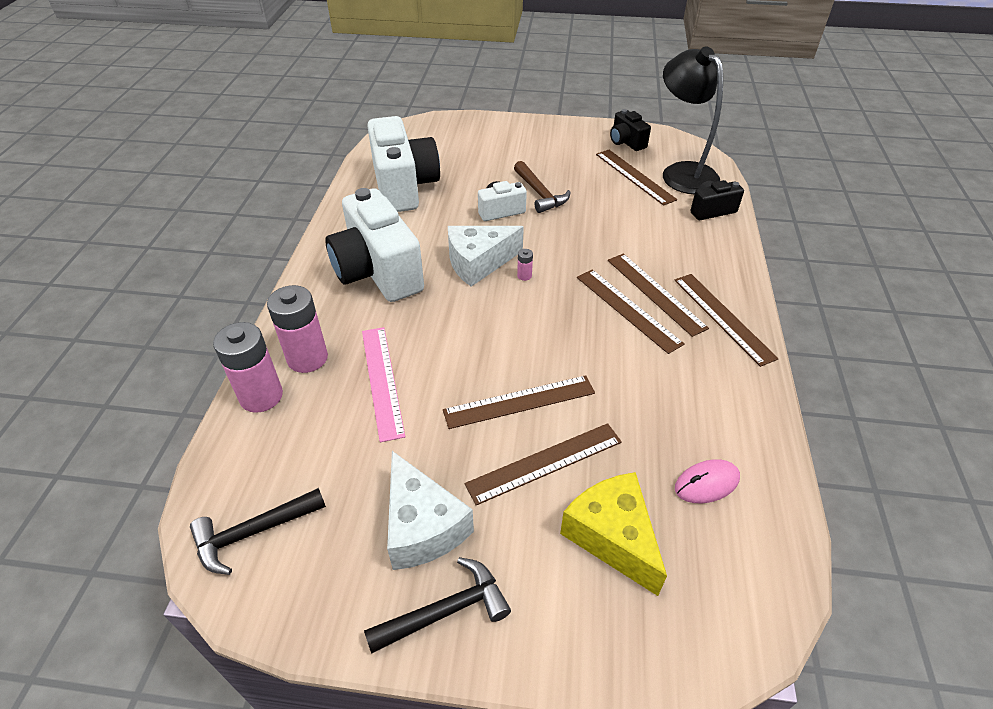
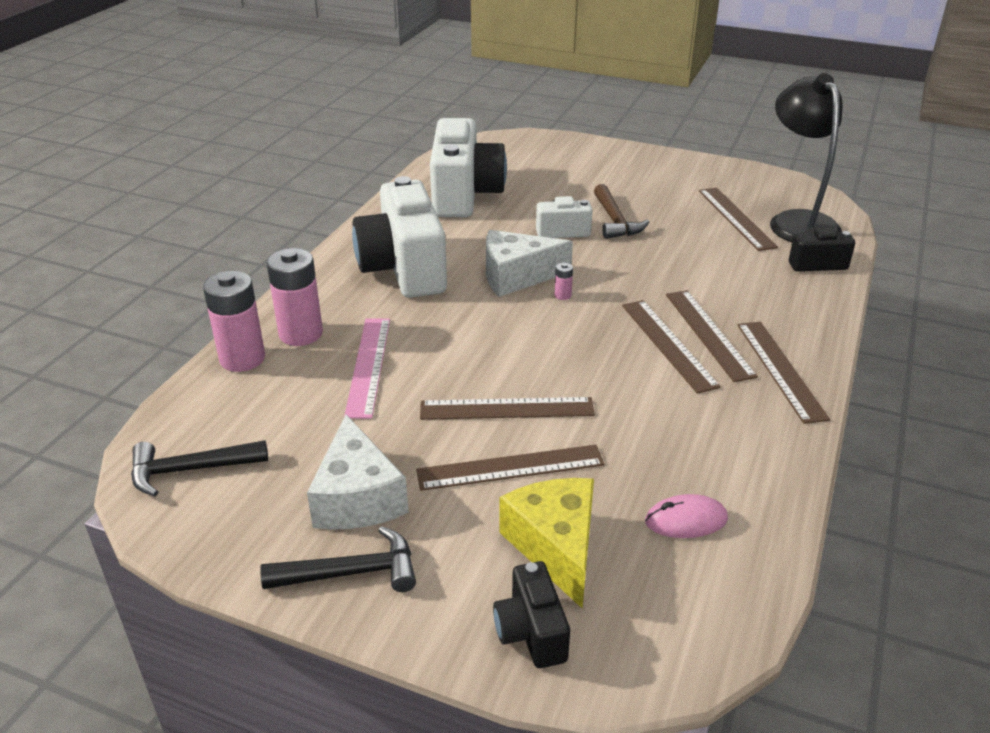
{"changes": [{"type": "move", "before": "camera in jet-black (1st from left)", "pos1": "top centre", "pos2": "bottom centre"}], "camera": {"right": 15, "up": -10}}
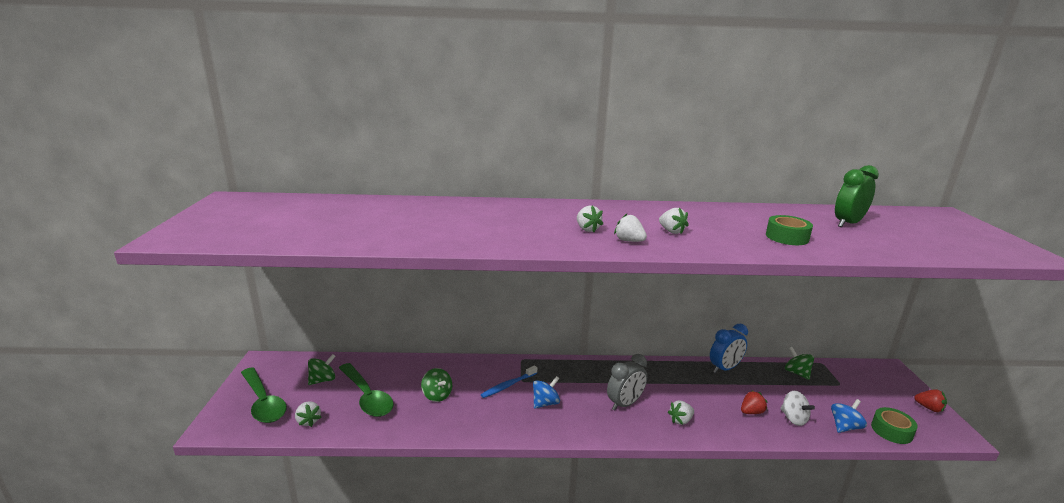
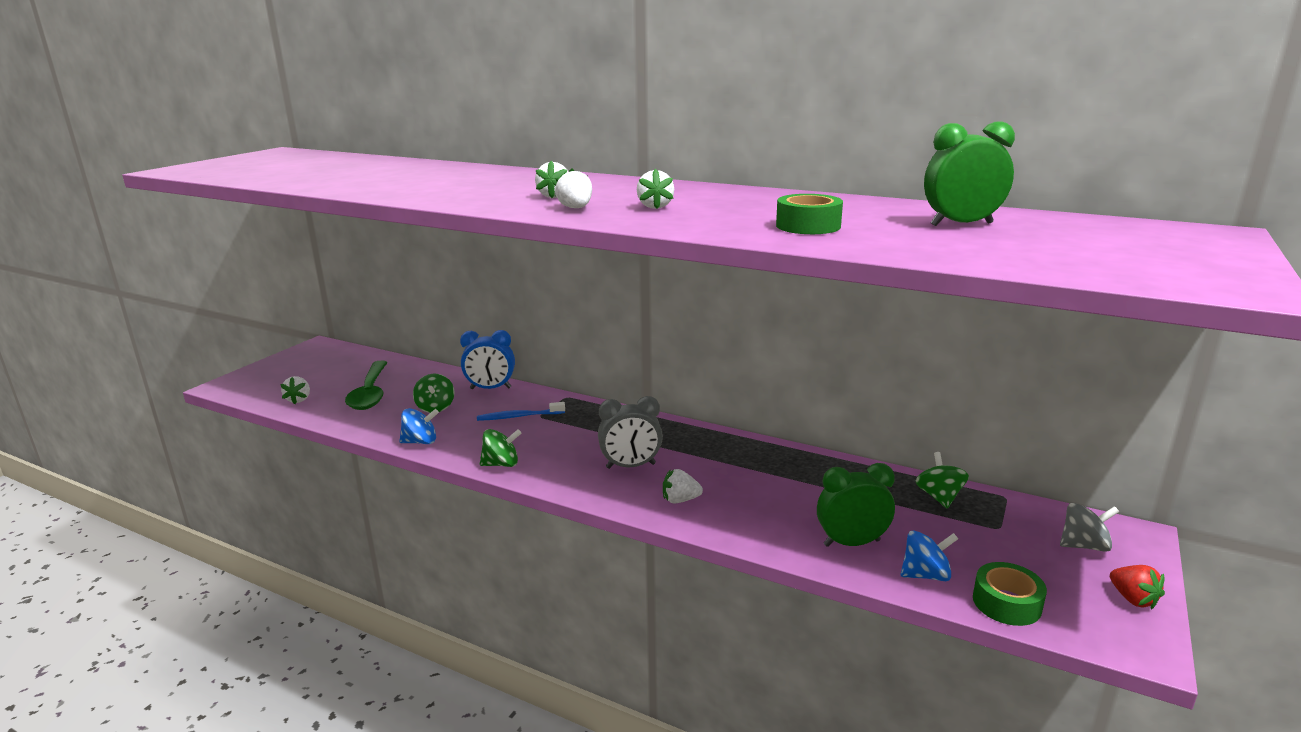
{"changes": [{"type": "move", "before": "clock in blue", "pos1": "bottom right", "pos2": "centre"}, {"type": "move", "before": "whirligig in green (1st from left in the first image)", "after": "whirligig in green (2nd from left)", "pos1": "bottom left", "pos2": "centre"}, {"type": "delete", "before": "tablespoon in green (1st from left)", "pos1": "bottom left"}, {"type": "move", "before": "whirligig in blue (1st from left)", "pos1": "bottom centre", "pos2": "middle left"}, {"type": "delete", "before": "toy strawberry in red (1st from left)", "pos1": "bottom right"}, {"type": "replace", "before": "whirligig in snow-white", "after": "clock in green (1st from left)", "pos1": "bottom right", "pos2": "bottom centre"}, {"type": "insert", "after": "whirligig in gray", "pos2": "bottom right"}], "camera": {"right": 30, "up": 0}}
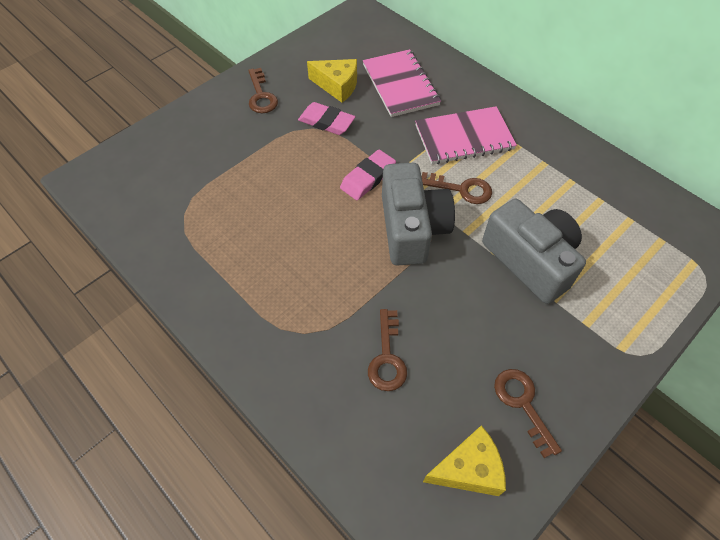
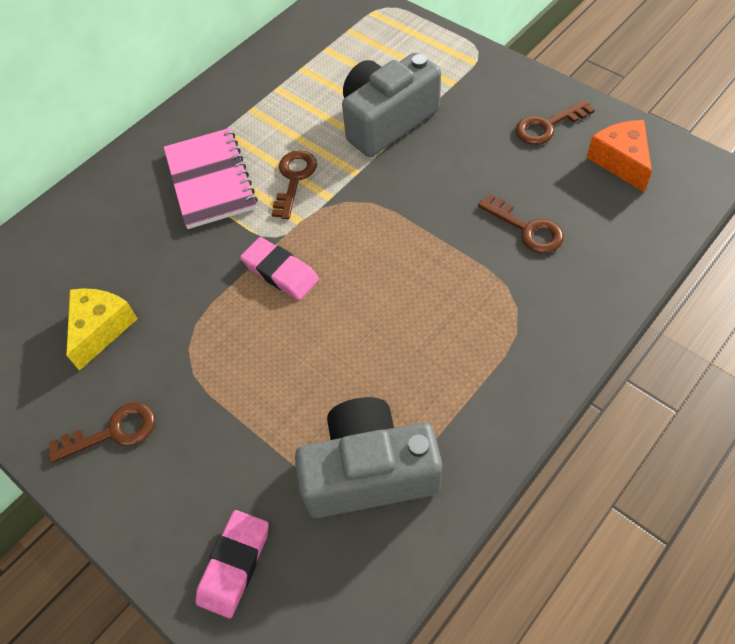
{"changes": [{"type": "delete", "before": "exercise book in pink (1st from left)", "pos1": "top centre"}, {"type": "move", "before": "eraser in pink (1st from left)", "pos1": "top centre", "pos2": "bottom left"}, {"type": "move", "before": "camera in gray (1st from left)", "pos1": "centre", "pos2": "bottom centre"}, {"type": "rotate", "before": "key in russet (2nd from left in the first image)", "pos1": "centre", "pos2": "middle right", "turn": 45}, {"type": "recolor", "before": "cheese wedge in bright yellow (2nd from left)", "after": "cheese wedge in bright orange", "pos1": "bottom centre", "pos2": "top right"}], "camera": {"right": -90, "up": 0}}
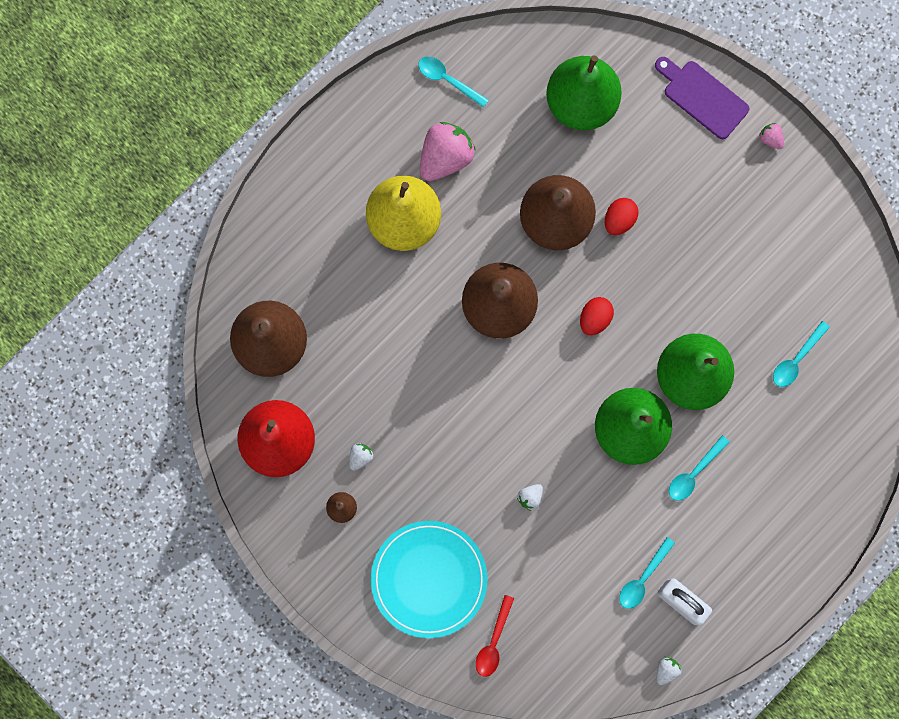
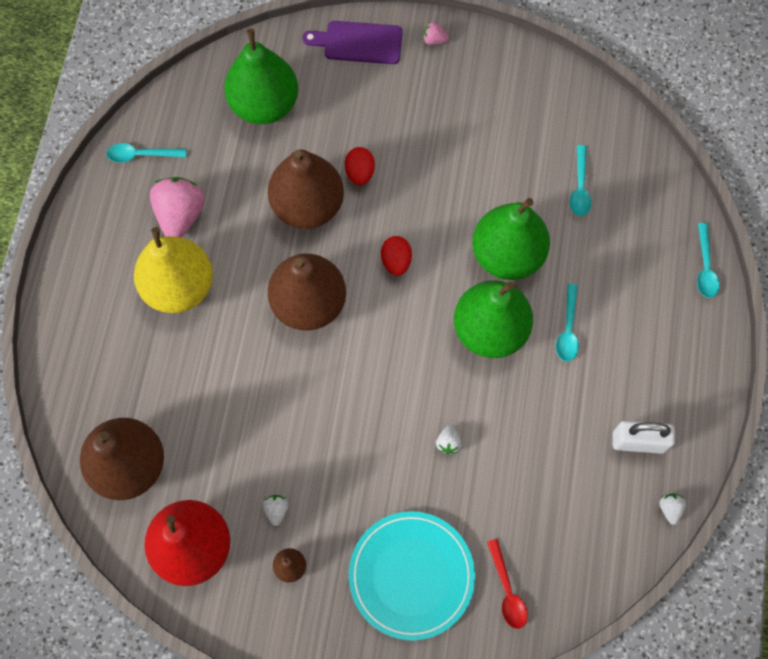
{"changes": [{"type": "move", "before": "tablespoon in aqua (2nd from left in the first image)", "after": "tablespoon in aqua (4th from left)", "pos1": "bottom right", "pos2": "middle right"}], "camera": {"right": -35, "up": -10}}
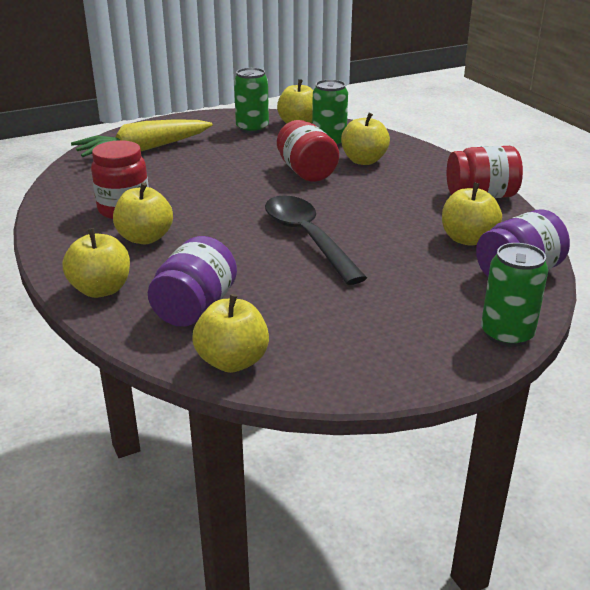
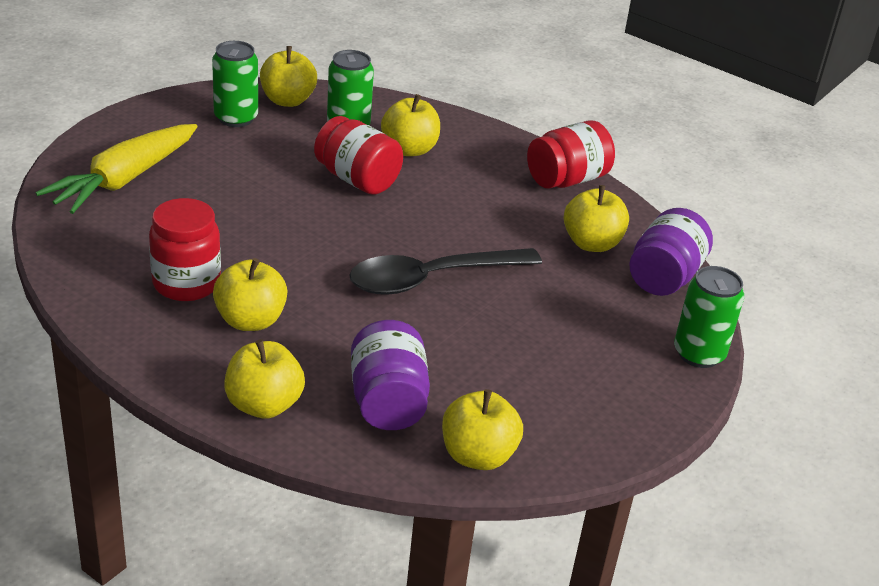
{"changes": [{"type": "rotate", "before": "tablespoon in jet-black", "pos1": "centre", "pos2": "centre", "turn": -60}], "camera": {"right": -30, "up": 5}}
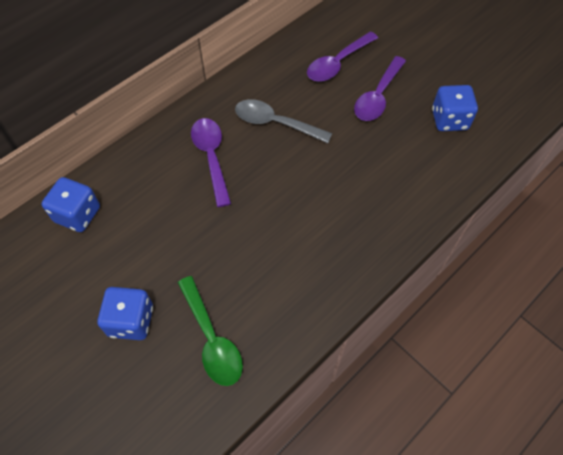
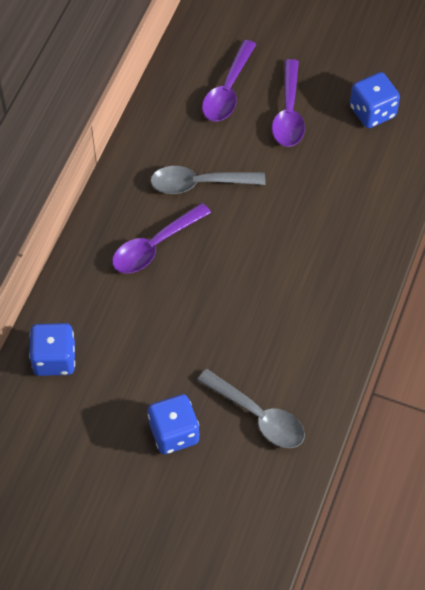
{"changes": [{"type": "rotate", "before": "tablespoon in violet (1st from left)", "pos1": "centre", "pos2": "centre", "turn": -90}, {"type": "recolor", "before": "tablespoon in green", "after": "tablespoon in gray (2nd from left)", "pos1": "bottom centre", "pos2": "bottom centre"}], "camera": {"right": -25, "up": 0}}
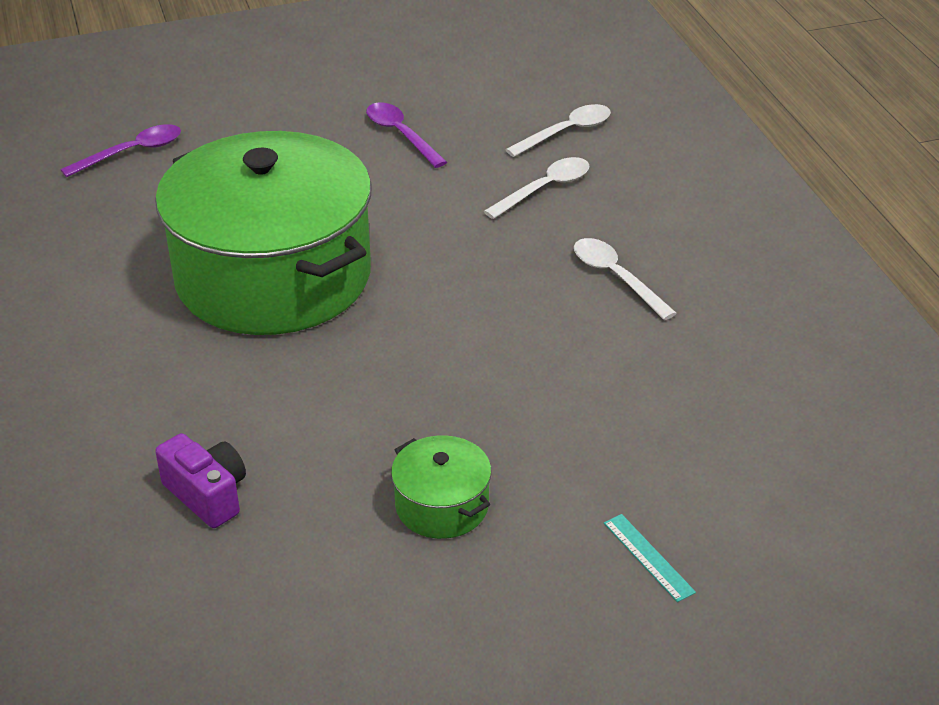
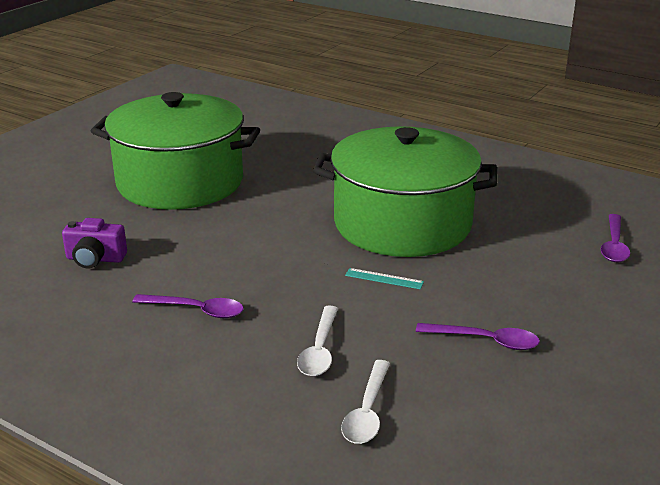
{"changes": [{"type": "recolor", "before": "tablespoon in snow-white (3rd from left)", "after": "tablespoon in violet (1st from left)", "pos1": "centre", "pos2": "middle left"}, {"type": "move", "before": "camera in violet", "pos1": "bottom left", "pos2": "middle left"}, {"type": "resize", "before": "cooking pot in green (2nd from left in the first image)", "pos1": "bottom centre", "pos2": "top left", "scale": 2.49}, {"type": "move", "before": "measuring stick in aqua", "pos1": "bottom right", "pos2": "centre"}], "camera": {"right": 140, "up": -10}}
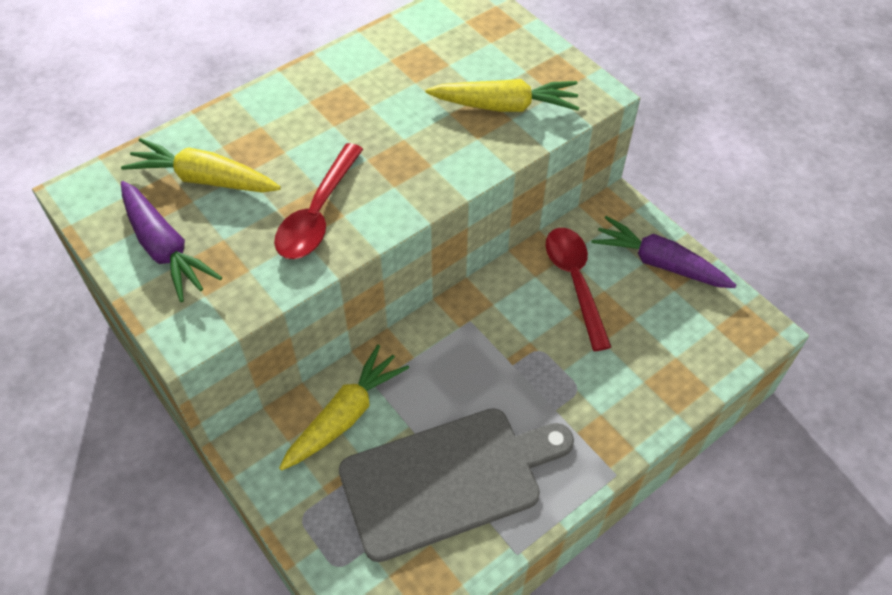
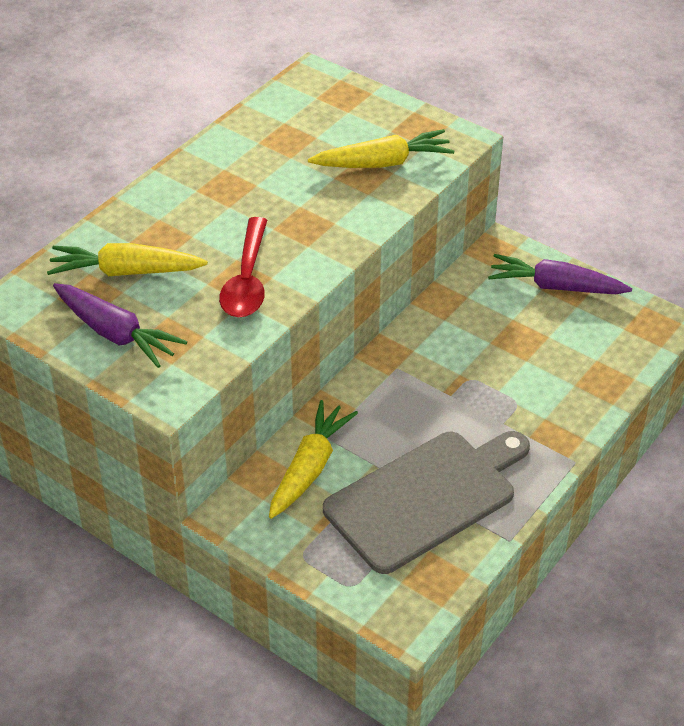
{"changes": [{"type": "delete", "before": "tablespoon in red (2nd from left)", "pos1": "centre"}], "camera": {"right": -15, "up": -10}}
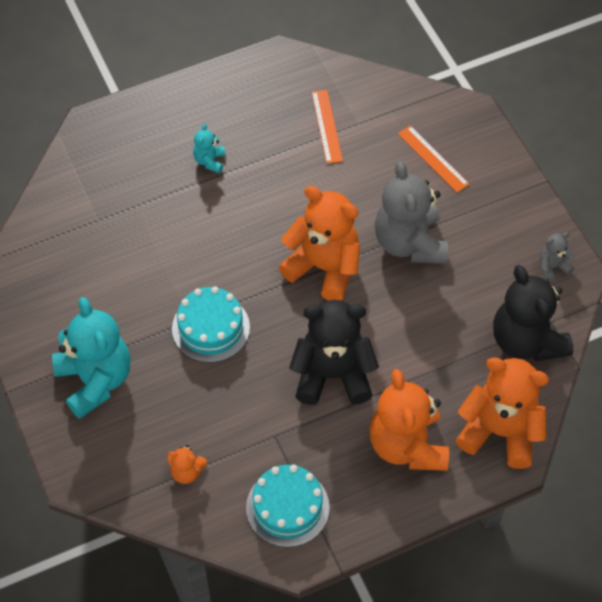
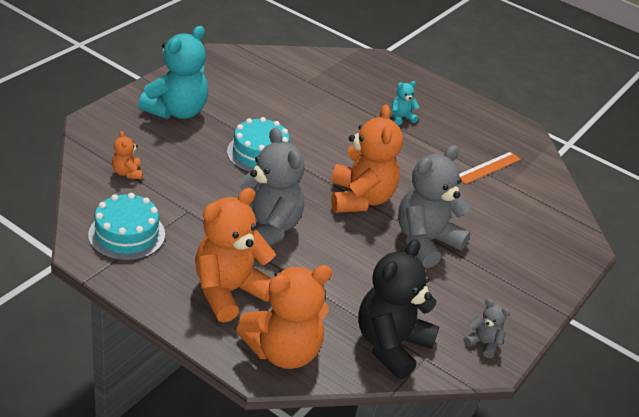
{"changes": [{"type": "delete", "before": "measuring stick in bright orange (2nd from left)", "pos1": "top right"}, {"type": "recolor", "before": "teddy bear in jet-black (1st from left)", "after": "teddy bear in gray (1st from left)", "pos1": "centre", "pos2": "centre"}, {"type": "rotate", "before": "teddy bear in bright orange (4th from left in the first image)", "pos1": "bottom right", "pos2": "bottom centre", "turn": 75}], "camera": {"right": 55, "up": -20}}
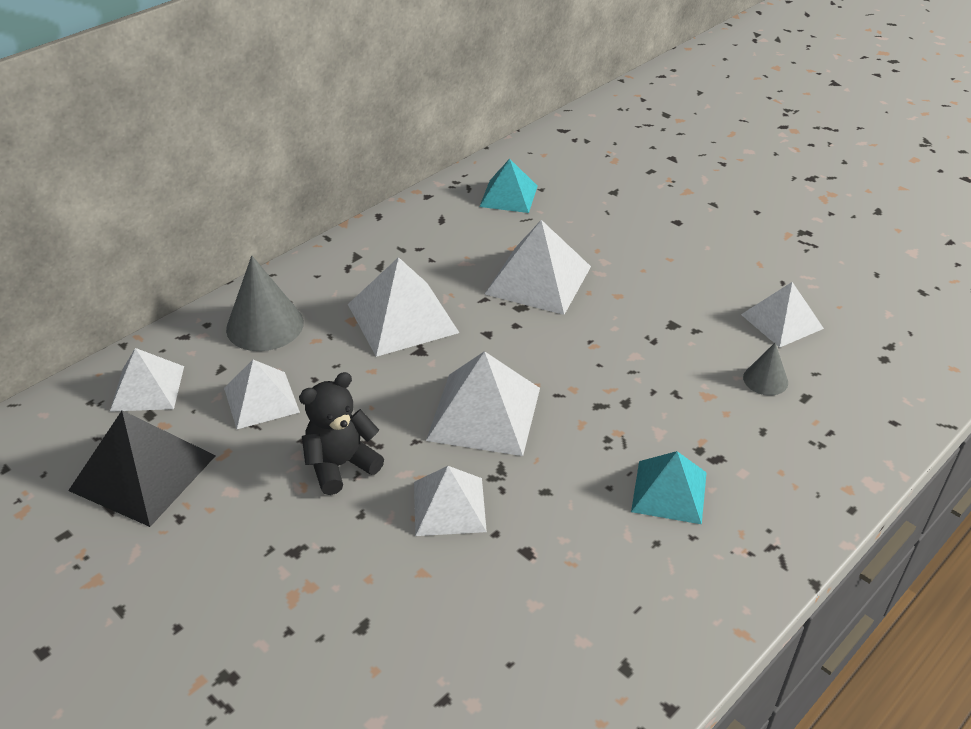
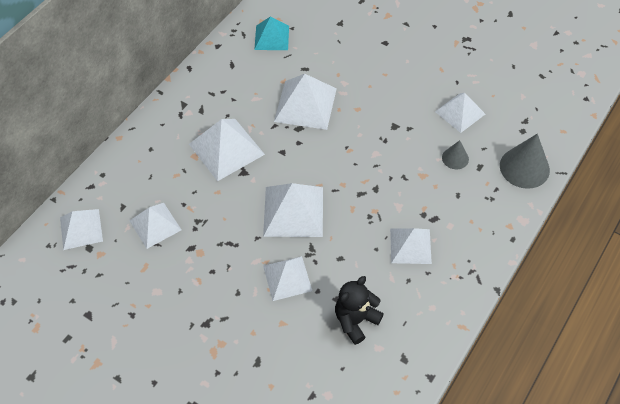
{"changes": [{"type": "move", "before": "cone in gray (1st from left in the first image)", "after": "cone in gray (2nd from left)", "pos1": "middle left", "pos2": "middle right"}, {"type": "move", "before": "teddy bear in jet-black", "pos1": "centre", "pos2": "bottom centre"}, {"type": "delete", "before": "pyramid in jet-black", "pos1": "middle left"}, {"type": "recolor", "before": "pyramid in aqua (2nd from left)", "after": "pyramid in snow-white (7th from left)", "pos1": "bottom right", "pos2": "centre"}], "camera": {"right": -10, "up": 15}}
